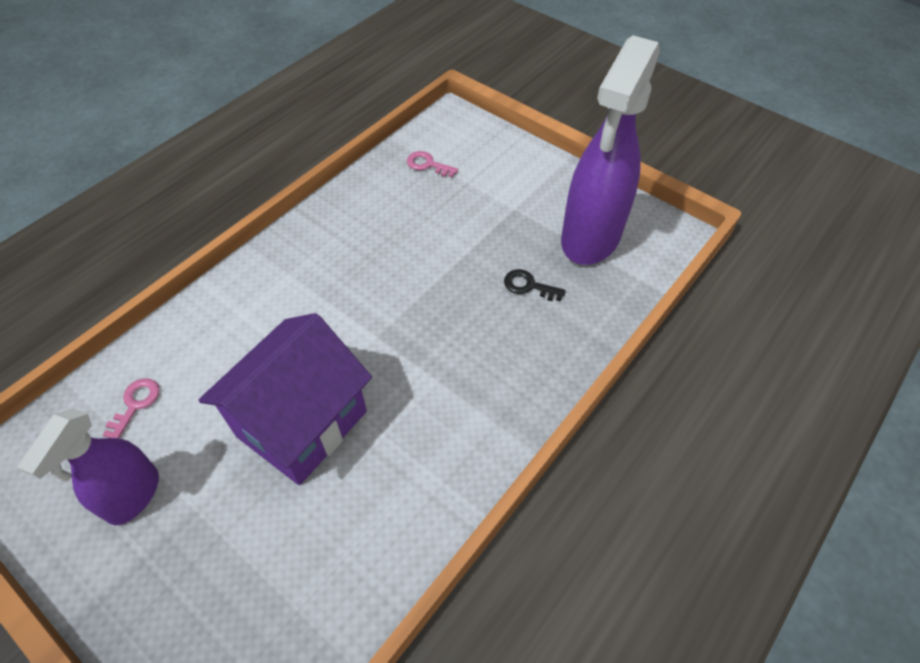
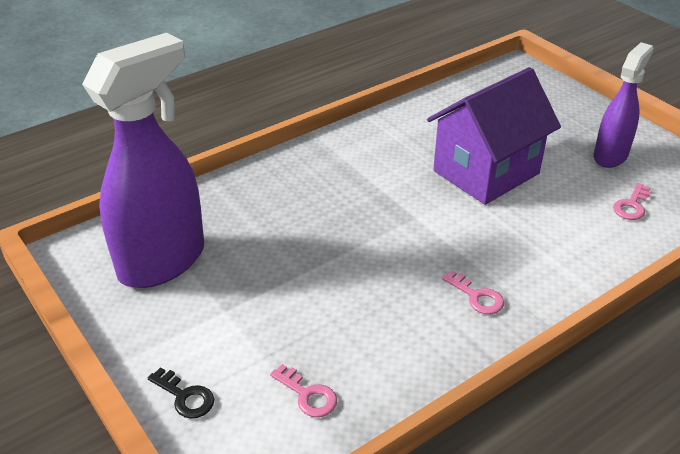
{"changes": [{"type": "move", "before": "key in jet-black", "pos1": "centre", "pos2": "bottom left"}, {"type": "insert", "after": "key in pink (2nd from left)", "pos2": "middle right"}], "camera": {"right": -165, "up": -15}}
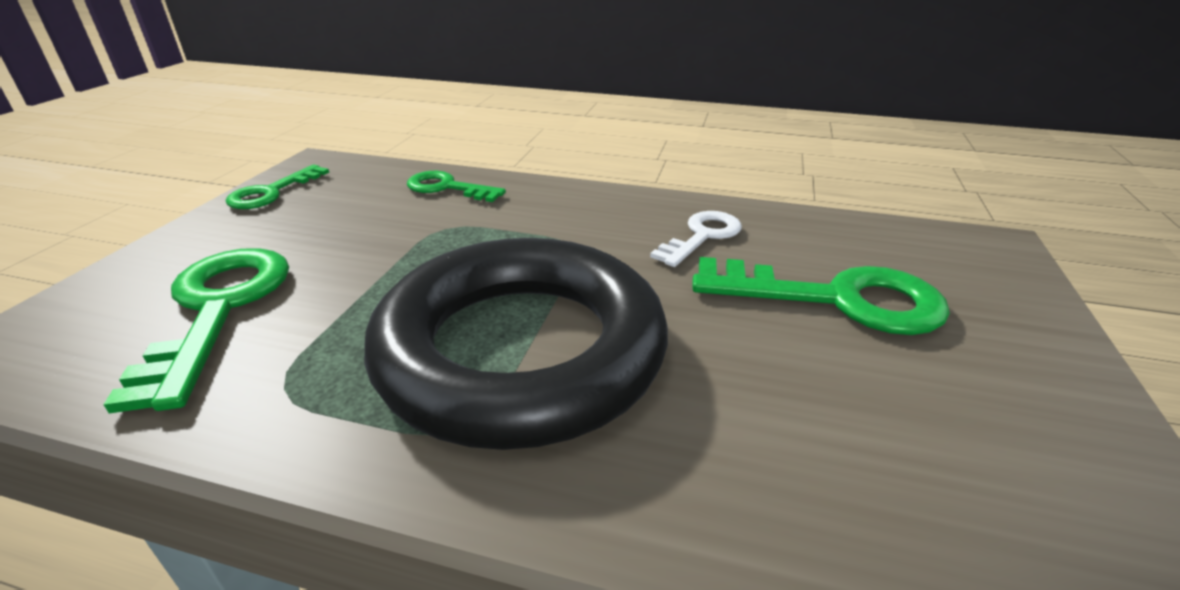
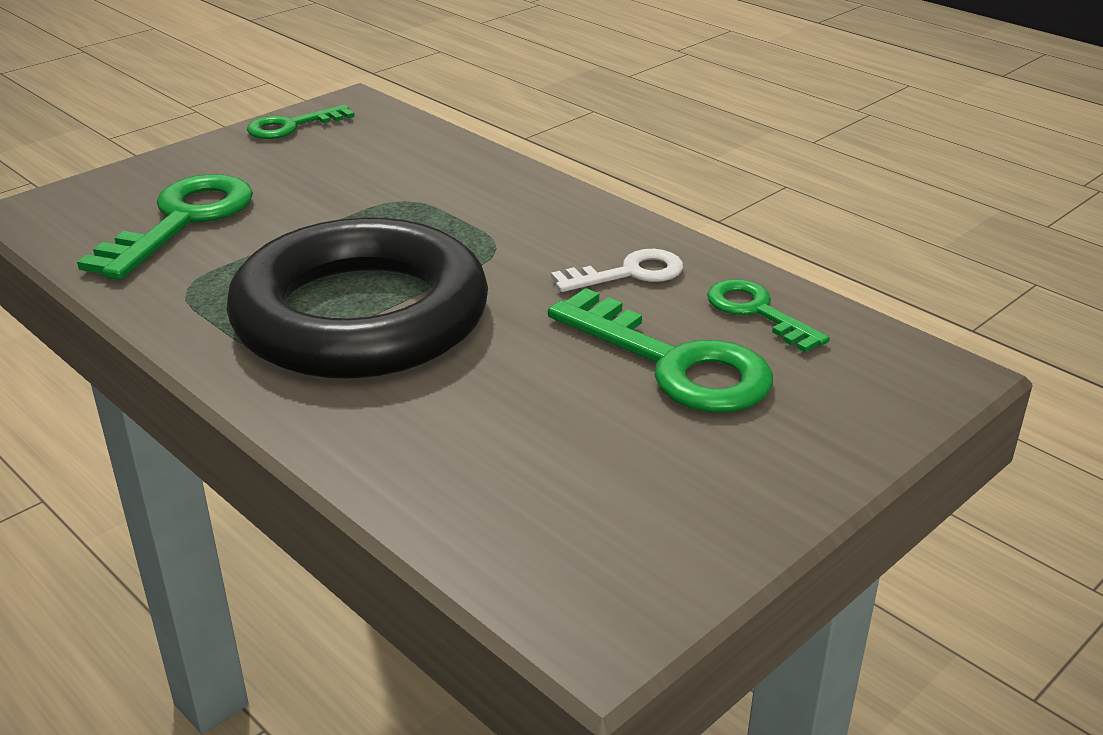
{"changes": [{"type": "move", "before": "key in green (3rd from left in the first image)", "after": "key in green (4th from left)", "pos1": "top centre", "pos2": "middle right"}], "camera": {"right": 30, "up": 0}}
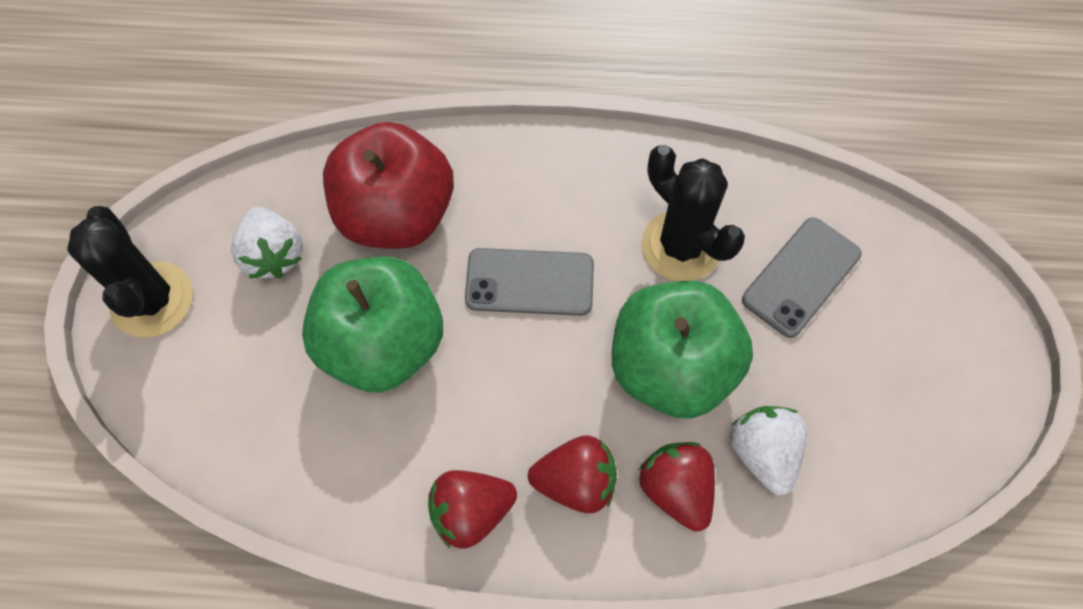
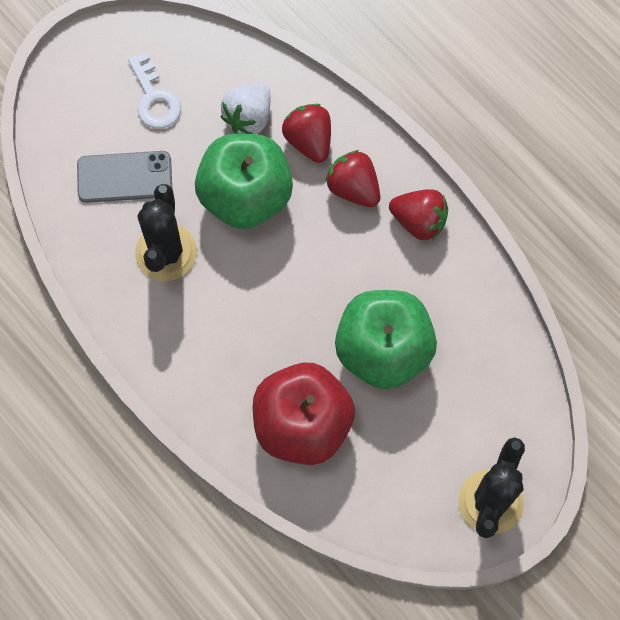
{"changes": [{"type": "delete", "before": "toy strawberry in snow-white (1st from left)", "pos1": "middle left"}, {"type": "delete", "before": "smartphone in gray (1st from left)", "pos1": "centre"}, {"type": "rotate", "before": "toy strawberry in red (3rd from left in the first image)", "pos1": "bottom centre", "pos2": "top centre", "turn": 135}, {"type": "insert", "after": "key in snow-white", "pos2": "top left"}], "camera": {"right": -135, "up": 5}}
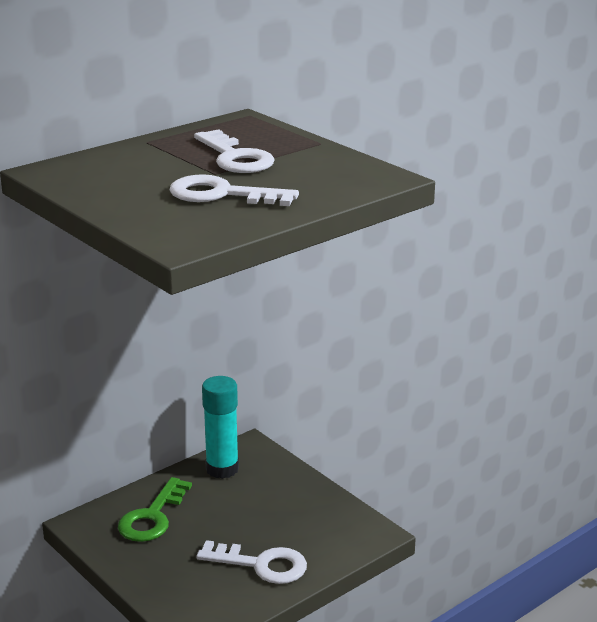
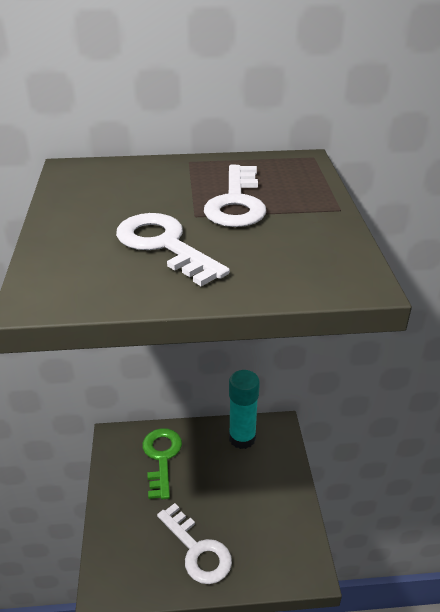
{"changes": [{"type": "rotate", "before": "key in green", "pos1": "bottom left", "pos2": "bottom centre", "turn": 120}], "camera": {"right": 35, "up": 10}}
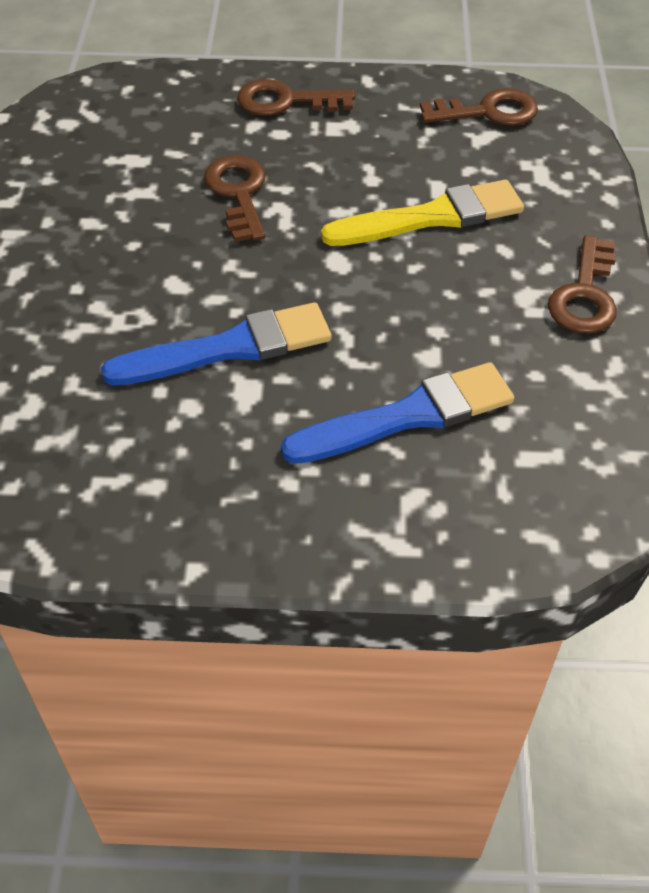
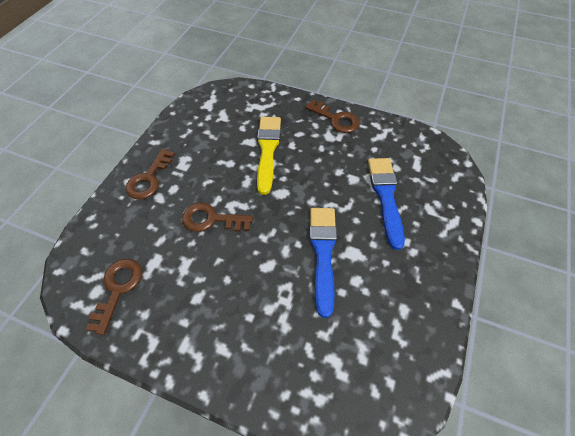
{"changes": [{"type": "move", "before": "key in russet (3rd from left in the first image)", "after": "key in russet (1st from left)", "pos1": "top right", "pos2": "bottom left"}], "camera": {"right": -70, "up": 5}}
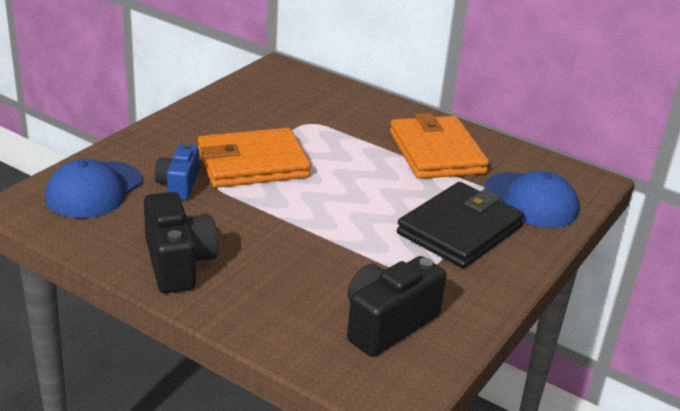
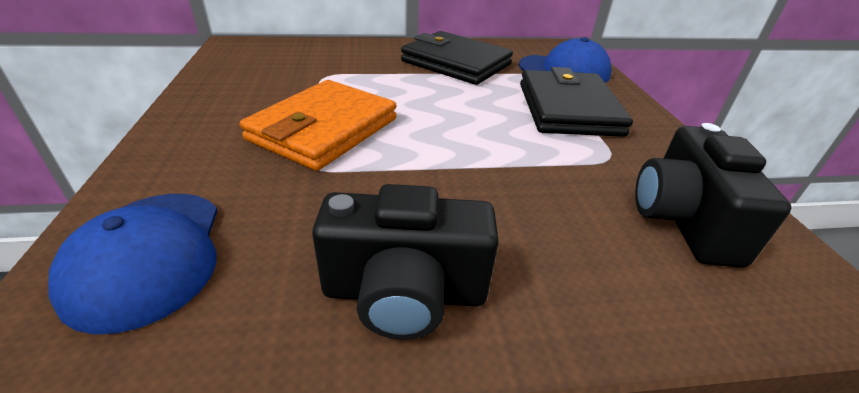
{"changes": [{"type": "recolor", "before": "card wallet in bright orange (2nd from left)", "after": "card wallet in jet-black (1st from left)", "pos1": "centre", "pos2": "top centre"}, {"type": "delete", "before": "camera in blue", "pos1": "middle left"}, {"type": "rotate", "before": "camera in jet-black (1st from left)", "pos1": "middle left", "pos2": "bottom centre", "turn": 150}], "camera": {"right": -40, "up": 5}}
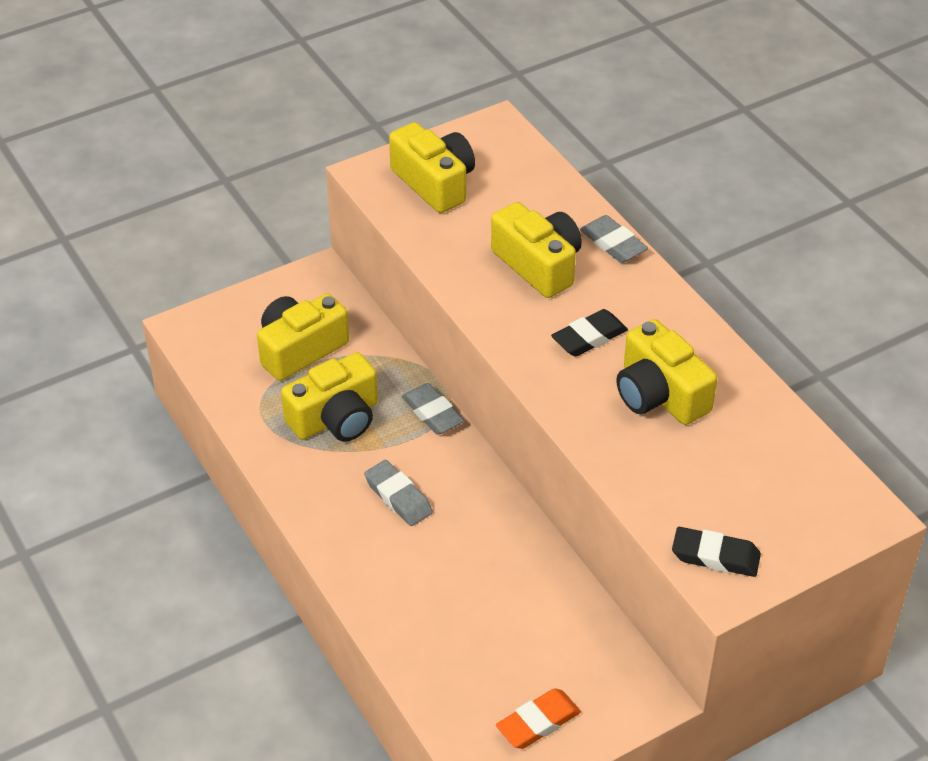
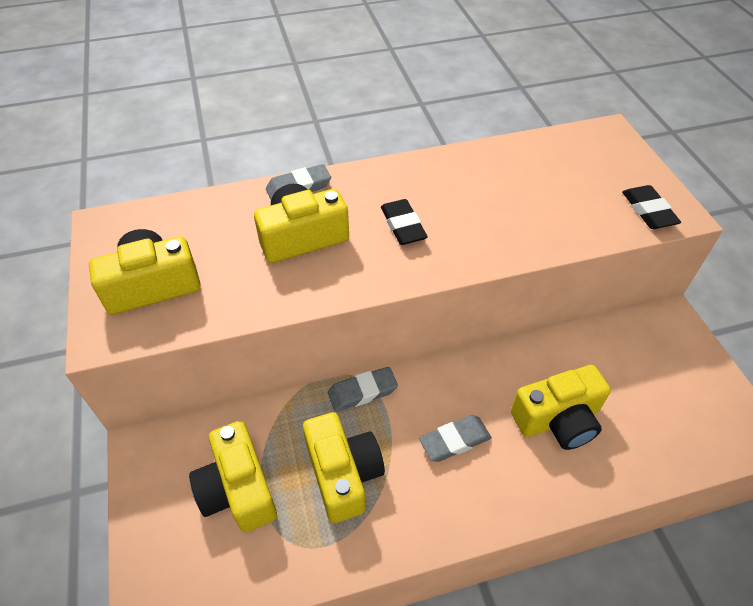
{"changes": [{"type": "move", "before": "camera in bright yellow (5th from left)", "pos1": "middle right", "pos2": "bottom right"}, {"type": "rotate", "before": "eraser in jet-black (2nd from left)", "pos1": "bottom right", "pos2": "middle right", "turn": -45}, {"type": "delete", "before": "eraser in bright orange", "pos1": "bottom centre"}], "camera": {"right": -75, "up": 5}}
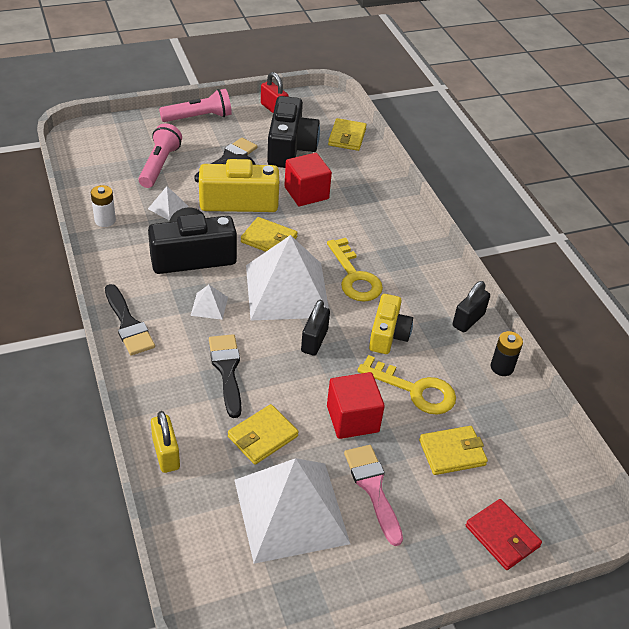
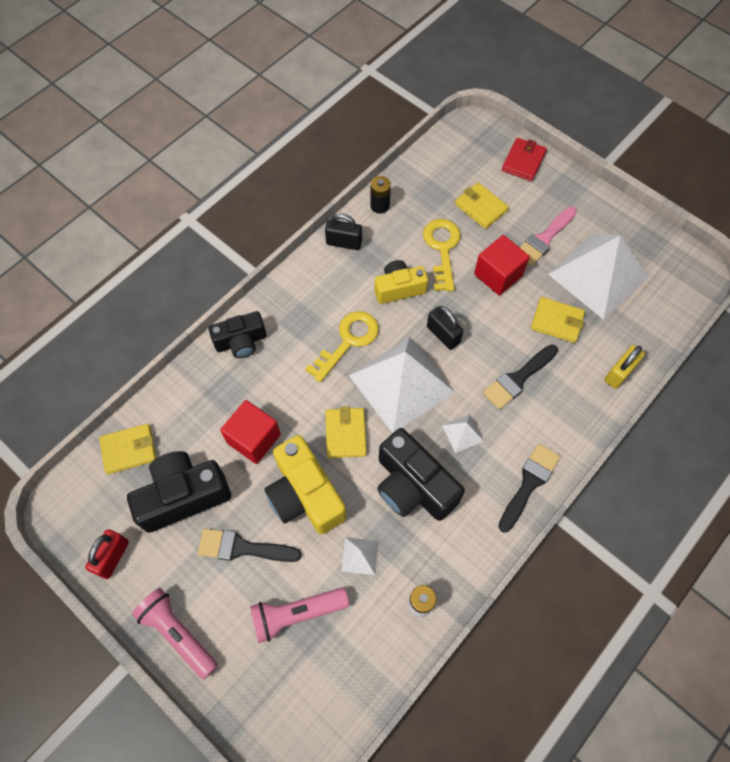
{"changes": [{"type": "rotate", "before": "padlock in jet-black (1st from left in the first image)", "pos1": "centre", "pos2": "centre", "turn": 60}, {"type": "insert", "after": "camera in jet-black (2nd from left)", "pos2": "middle left"}], "camera": {"right": -115, "up": 20}}
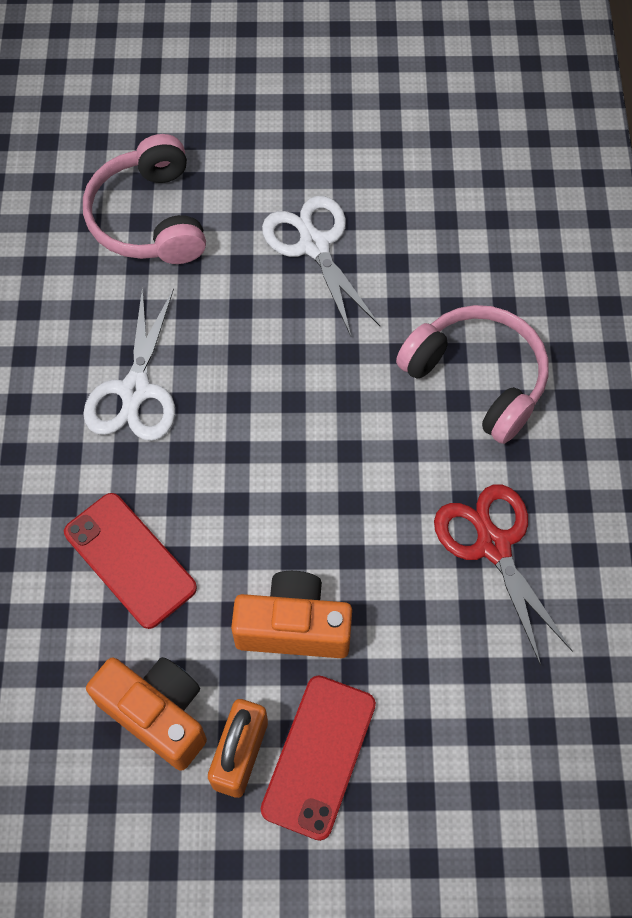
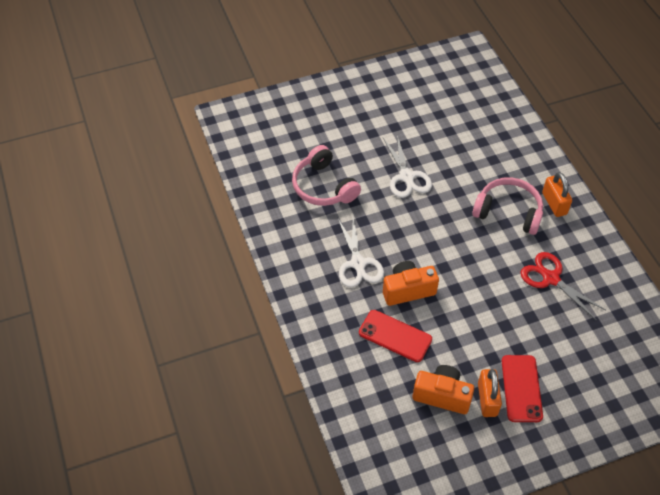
{"changes": [{"type": "rotate", "before": "scissors in snow-white (2nd from left)", "pos1": "top centre", "pos2": "centre", "turn": -150}, {"type": "move", "before": "camera in bright orange (2nd from left in the first image)", "after": "camera in bright orange (1st from left)", "pos1": "bottom centre", "pos2": "centre"}, {"type": "insert", "after": "padlock in bright orange (2nd from left)", "pos2": "middle right"}], "camera": {"right": -20, "up": -10}}
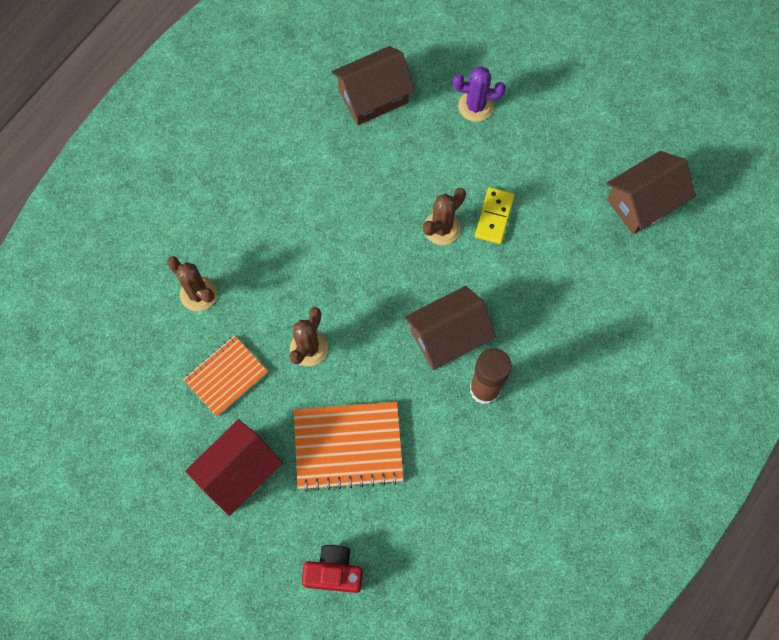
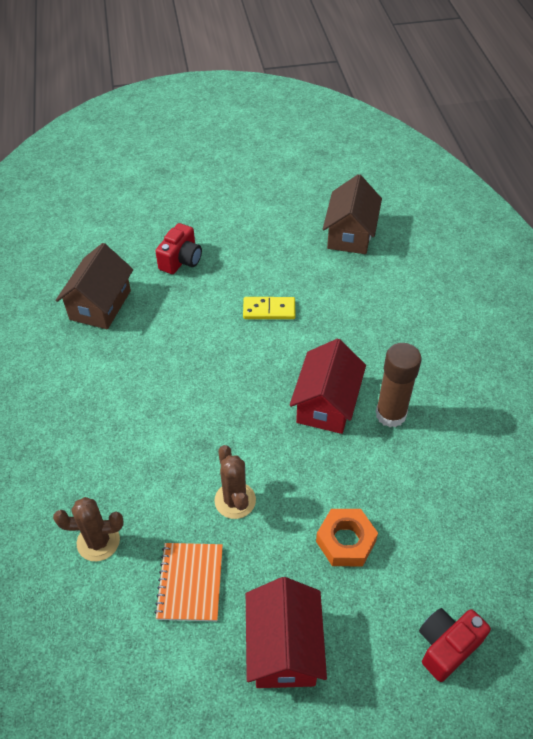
{"changes": [{"type": "replace", "before": "prickly plant in violet", "after": "camera in red (1st from left)", "pos1": "top centre", "pos2": "centre"}, {"type": "rotate", "before": "domino tile in bright yellow", "pos1": "centre", "pos2": "centre", "turn": -60}, {"type": "delete", "before": "prickly plant in russet (3rd from left)", "pos1": "centre"}, {"type": "recolor", "before": "house in russet (2nd from left)", "after": "house in red (2nd from left)", "pos1": "centre", "pos2": "centre"}, {"type": "replace", "before": "exercise book in bright orange (2nd from left)", "after": "hex nut in bright orange", "pos1": "bottom centre", "pos2": "bottom centre"}], "camera": {"right": -45, "up": -20}}
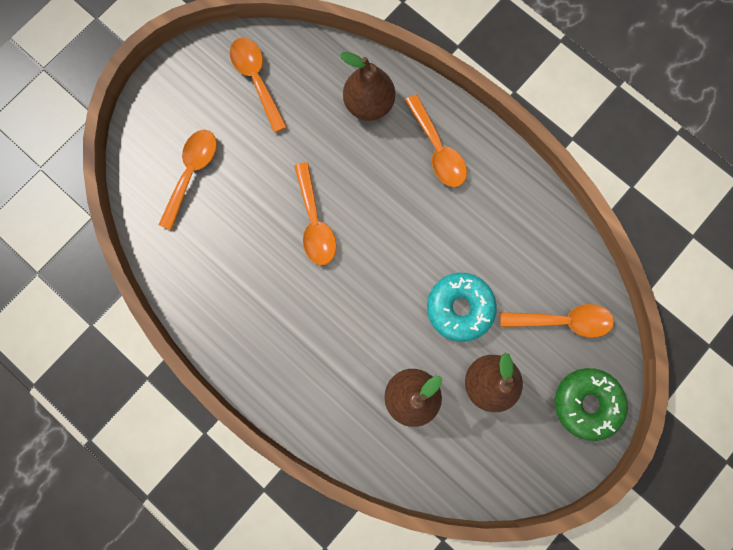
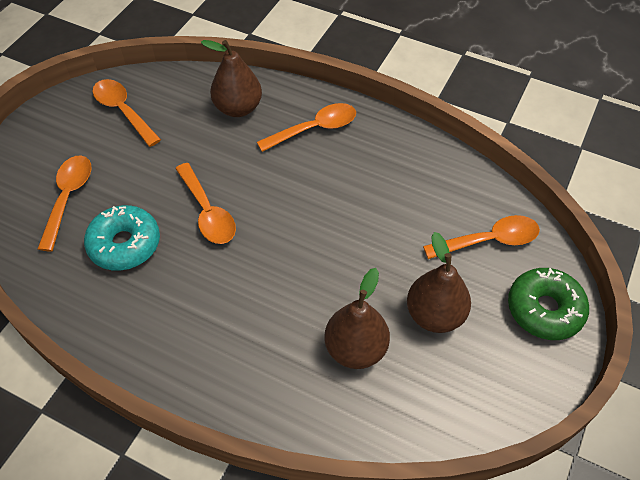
{"changes": [{"type": "rotate", "before": "tablespoon in bright orange (4th from left)", "pos1": "top centre", "pos2": "top centre", "turn": -75}, {"type": "move", "before": "glazed donut in aqua", "pos1": "centre", "pos2": "middle left"}], "camera": {"right": -15, "up": -25}}
